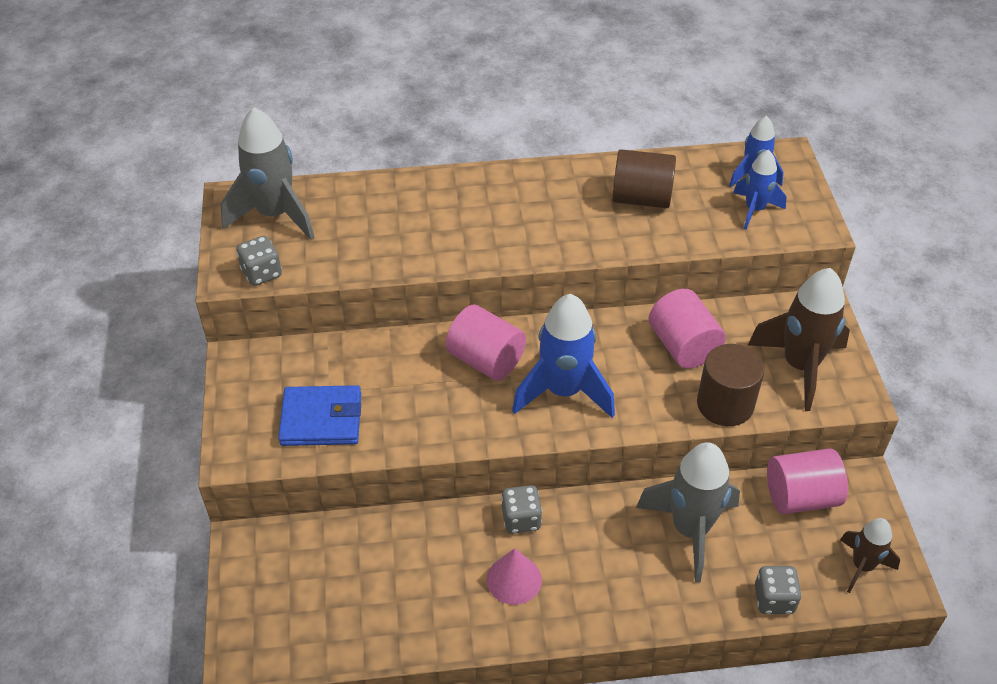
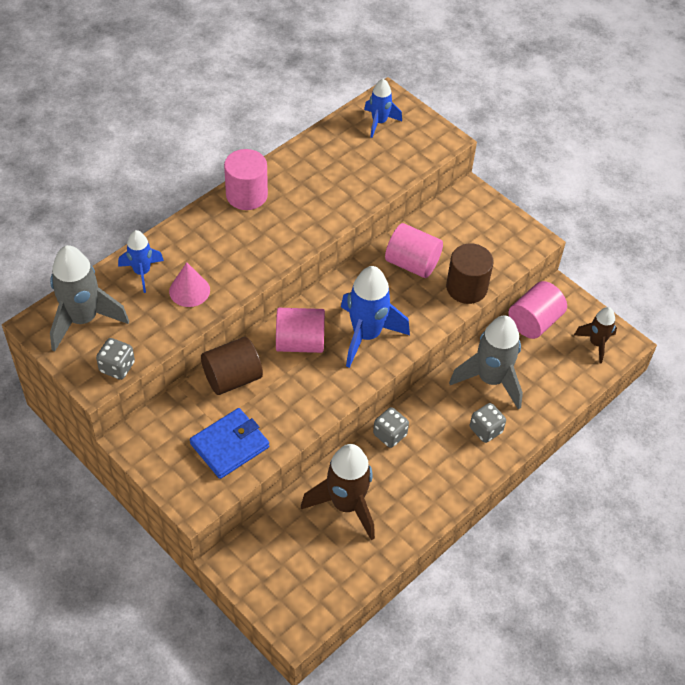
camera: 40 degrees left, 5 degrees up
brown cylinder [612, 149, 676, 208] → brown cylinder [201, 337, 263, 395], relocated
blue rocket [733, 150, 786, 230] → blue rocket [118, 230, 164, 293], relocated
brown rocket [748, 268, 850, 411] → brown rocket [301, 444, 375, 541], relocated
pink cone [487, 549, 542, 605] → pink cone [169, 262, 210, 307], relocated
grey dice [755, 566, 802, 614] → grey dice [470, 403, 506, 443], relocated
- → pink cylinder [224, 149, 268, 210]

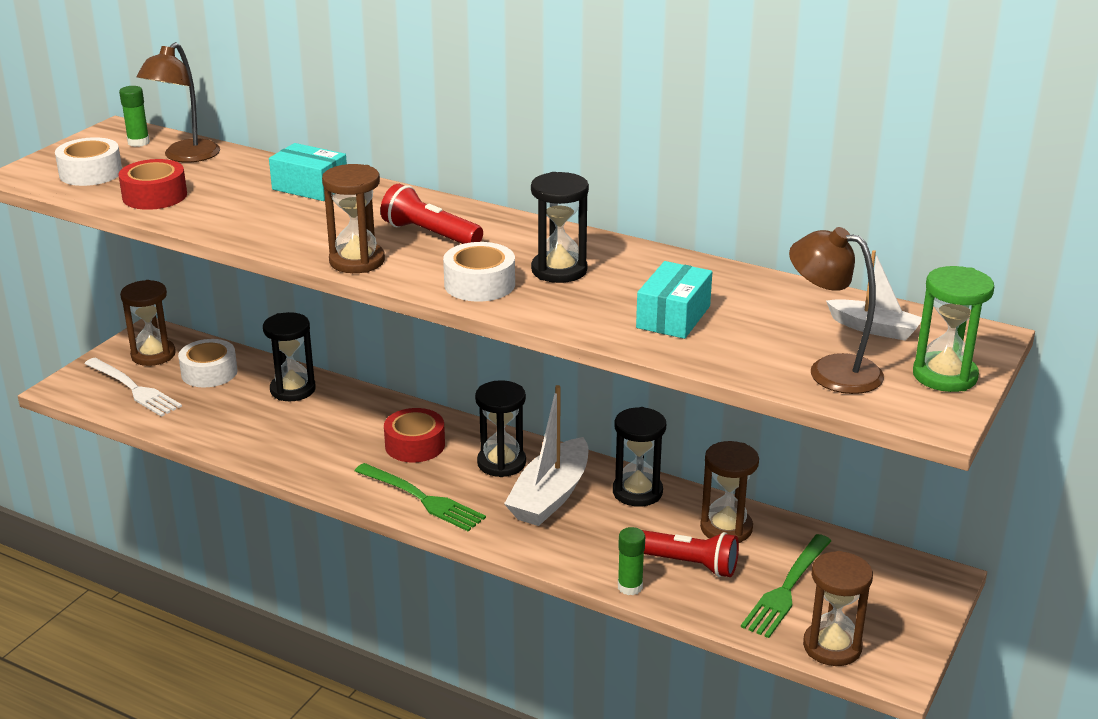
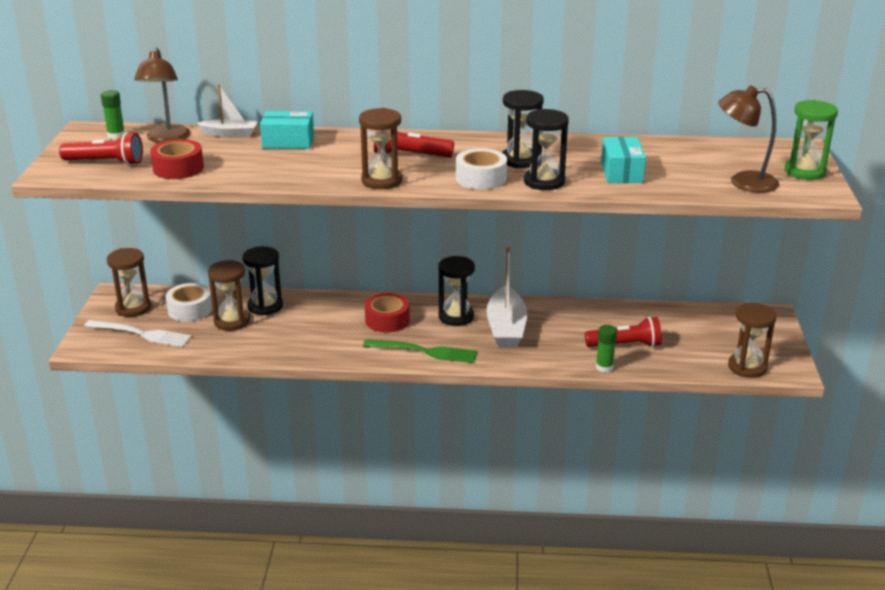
camera: 25 degrees left, 0 degrees up
white tape [55, 137, 122, 186] → red flashlight [59, 132, 143, 165]
white boat [826, 250, 922, 341] → white boat [197, 84, 258, 137], relocated
black hourglass [613, 407, 666, 507] → black hourglass [524, 109, 569, 190], relocated
brown hourglass [700, 441, 759, 543] → brown hourglass [208, 260, 250, 331], relocated
green fork [741, 534, 831, 638] → -

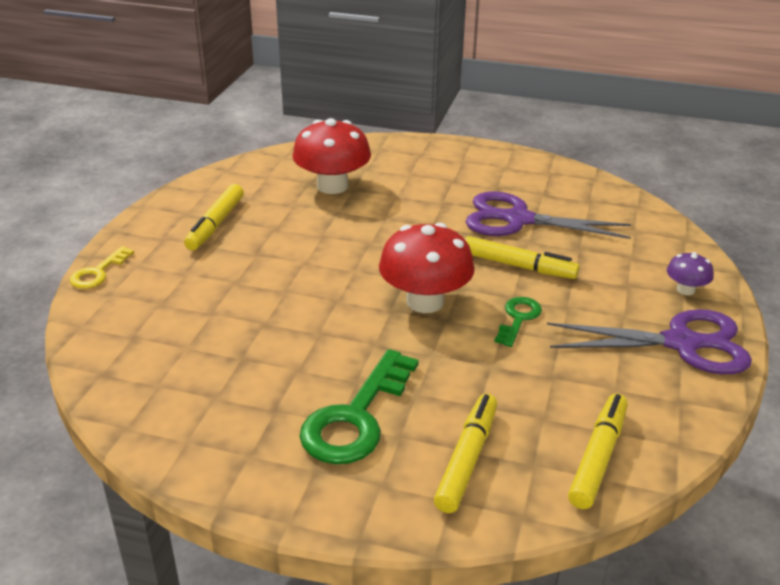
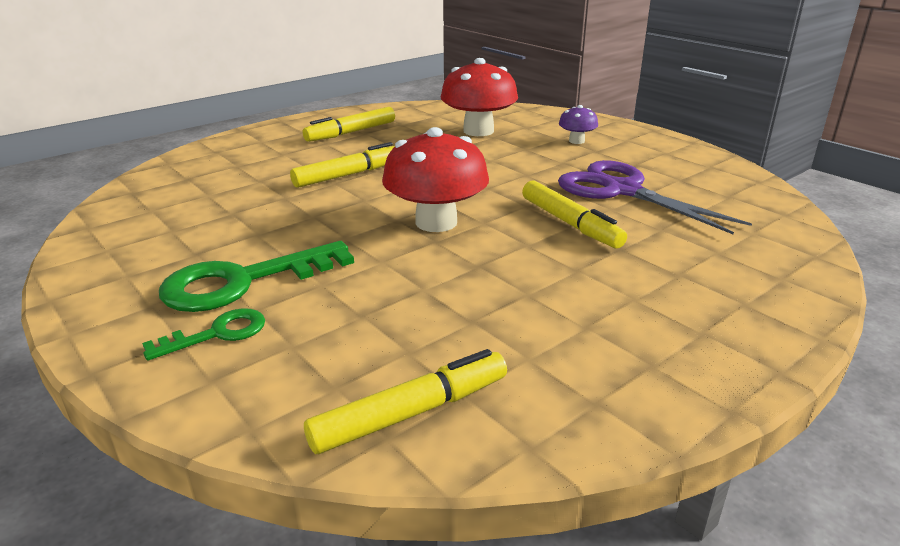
camera: 35 degrees right, 5 degrees down
yellow key [70, 246, 134, 289] → -
purple mushroom [667, 252, 713, 295] → purple mushroom [559, 105, 598, 144], relocated
green key [495, 297, 542, 347] → green key [142, 308, 265, 361], relocated
purple scissors [547, 309, 752, 374] → -
yellow marker [434, 394, 497, 513] → yellow marker [290, 142, 395, 188], relocated

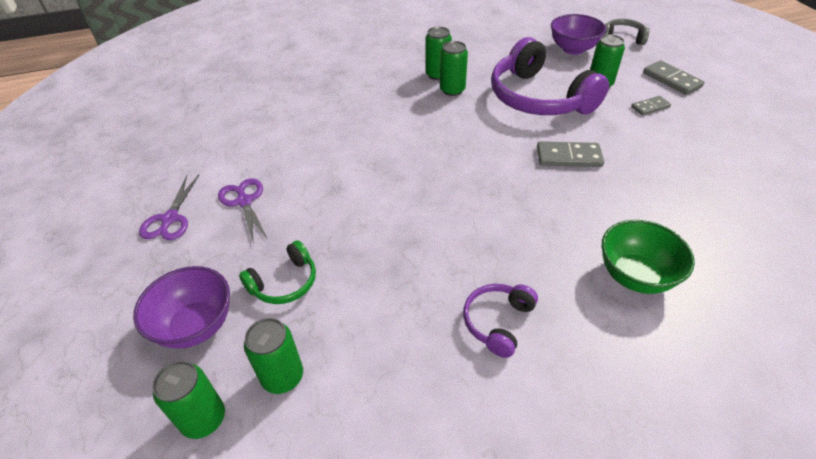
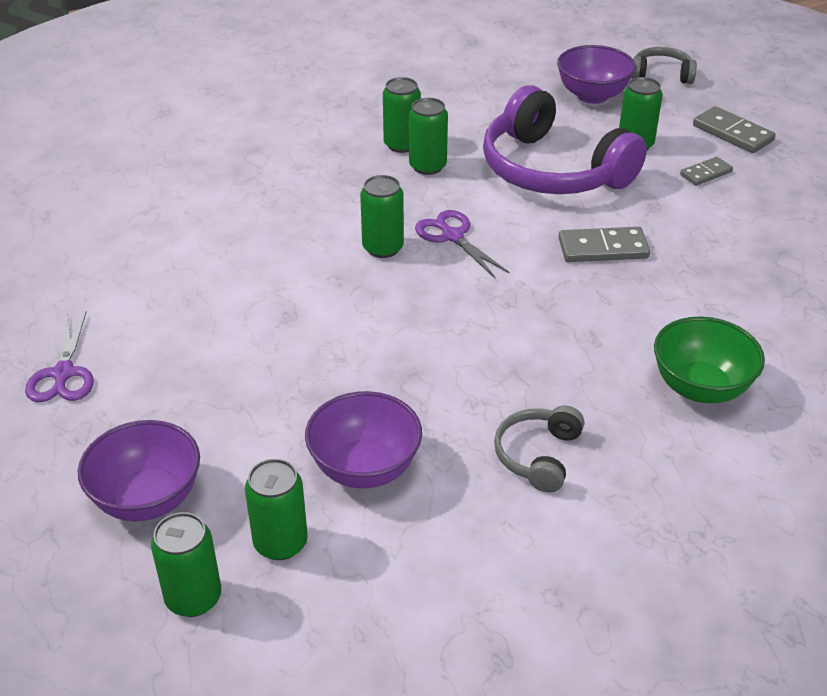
camera: 10 degrees left, 5 degrees down
purple scissors [218, 178, 268, 245] → purple scissors [415, 210, 510, 278], relocated
green headphones [239, 240, 316, 304] → -
purple headphones [463, 284, 538, 358] → grey headphones [494, 405, 584, 493]
- → green can [360, 175, 404, 258]
- → purple bowl [305, 391, 422, 488]

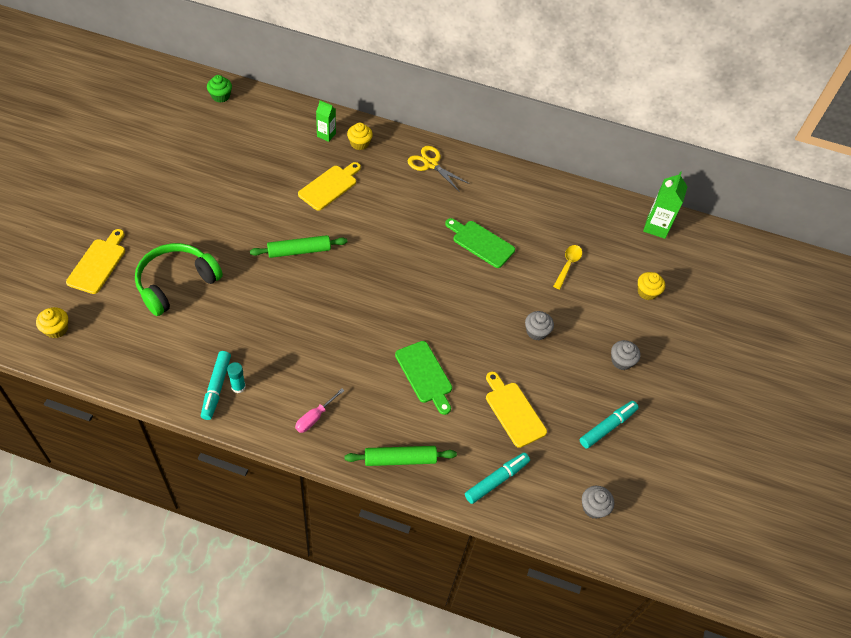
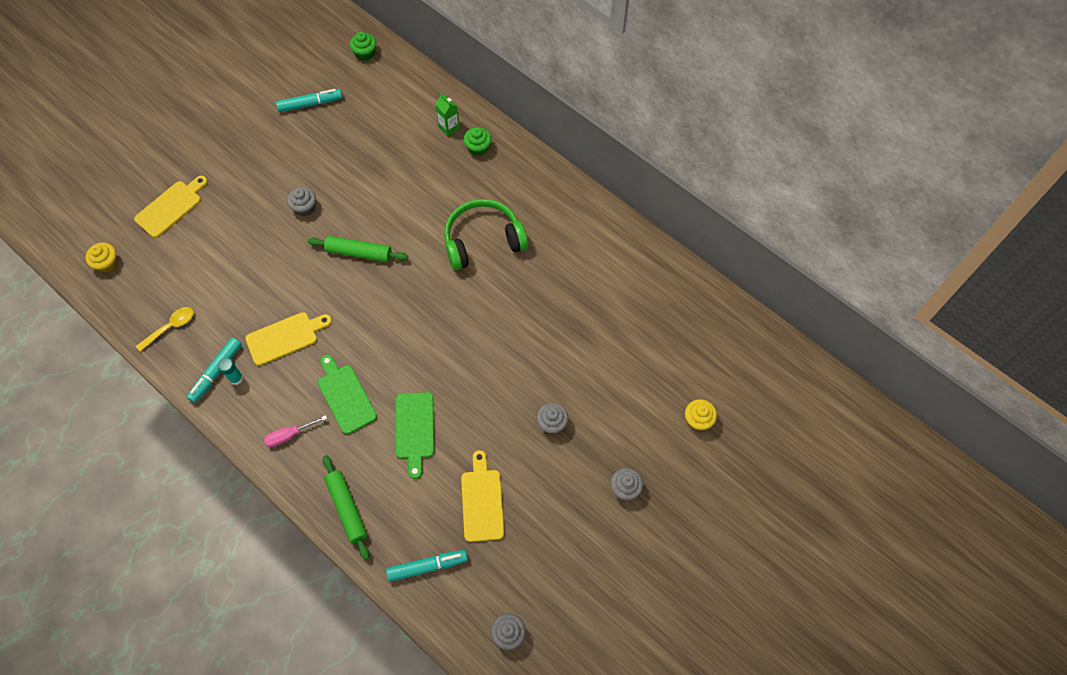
camera: 30 degrees right, 10 degrees up
yellow cupcake [347, 123, 373, 150] → green cupcake [464, 127, 492, 156]
yellow scissors [407, 146, 470, 192] → -
yellow cutting board [298, 162, 361, 211] → yellow cutting board [245, 312, 332, 366], relocated
green carton [643, 171, 688, 239] → -
green cutting board [445, 218, 515, 268] → green cutting board [318, 354, 377, 434], relocated
green headphones [135, 243, 223, 316] → green headphones [444, 199, 528, 270], relocated
yellow spoon [553, 245, 582, 290] → yellow spoon [136, 307, 193, 352], relocated
turquoise marker [580, 401, 639, 449] → turquoise marker [276, 89, 342, 112], relocated
green rolling pin [344, 446, 457, 466] → green rolling pin [323, 455, 369, 560], 45 degrees clockwise
- → grey cupcake [287, 187, 316, 216]

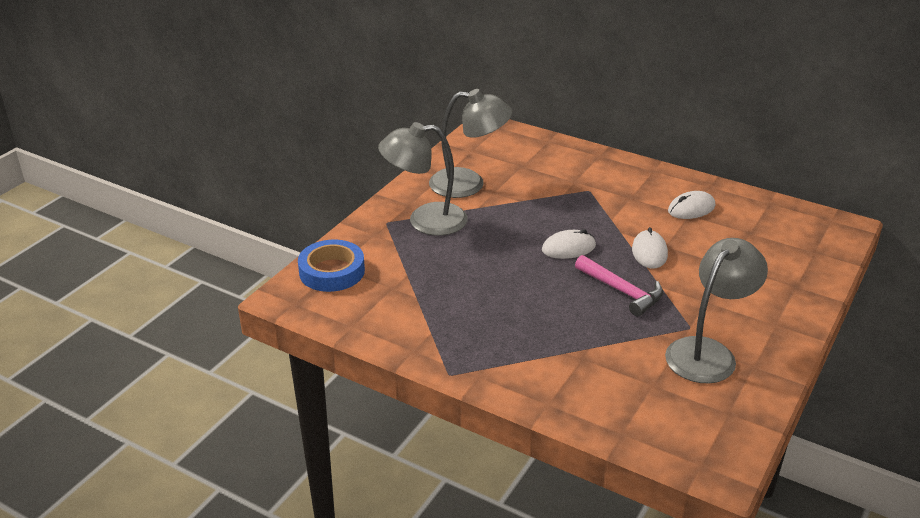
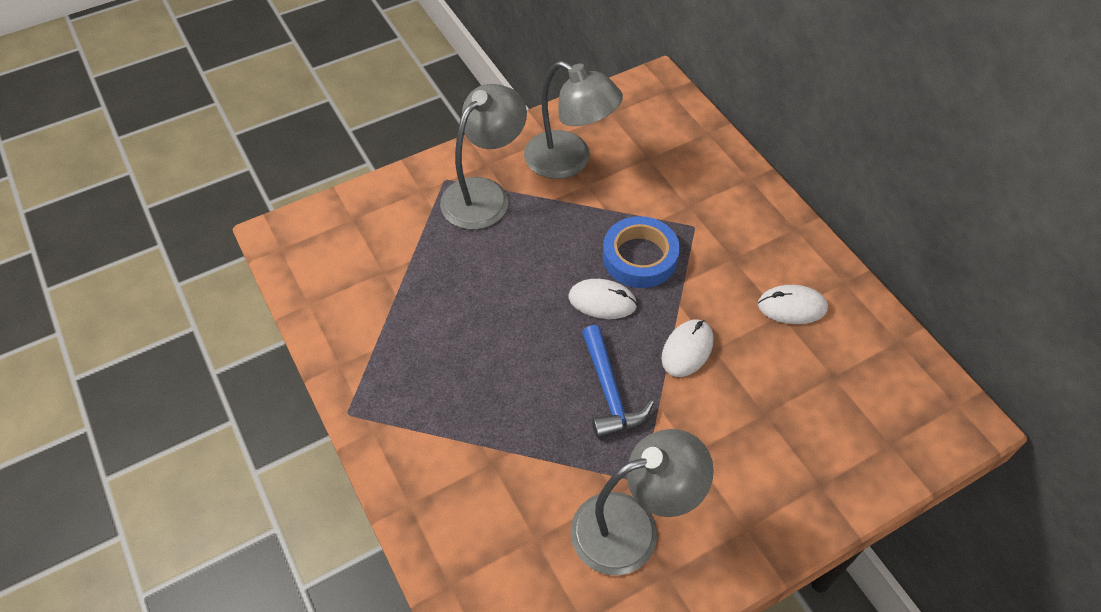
camera: 30 degrees right, 20 degrees up
grey lamp [378, 122, 468, 236] → grey lamp [440, 84, 527, 230], 105 degrees clockwise
blue tape [298, 239, 365, 292] → blue tape [603, 216, 680, 288], relocated
pink hammer [575, 255, 663, 317] → blue hammer [582, 325, 654, 438]

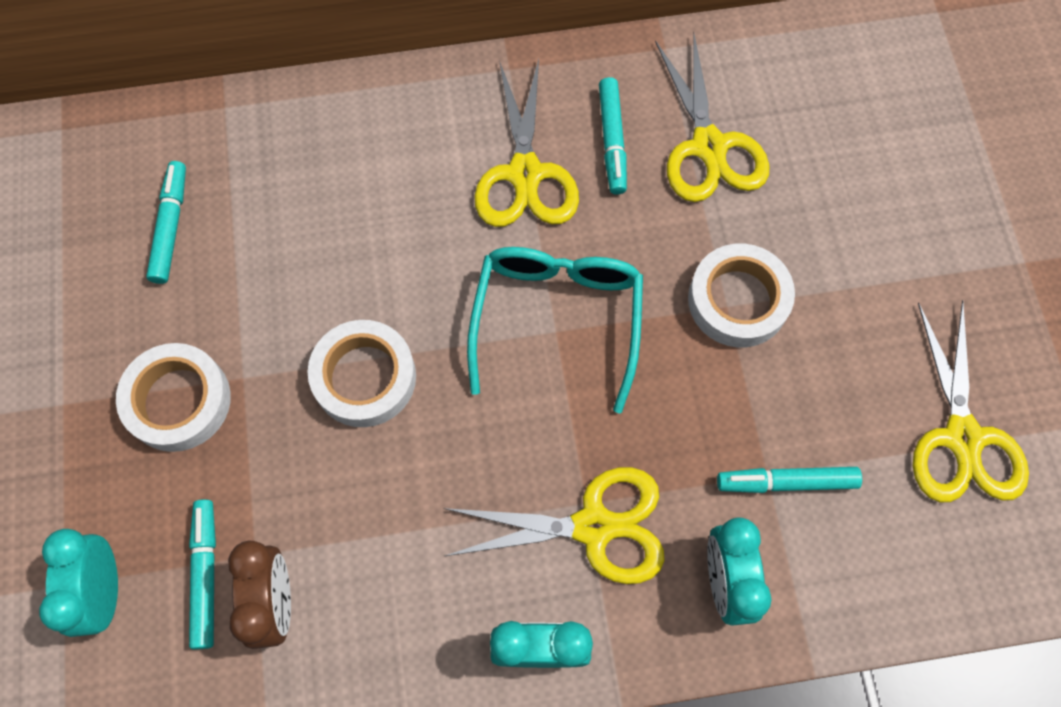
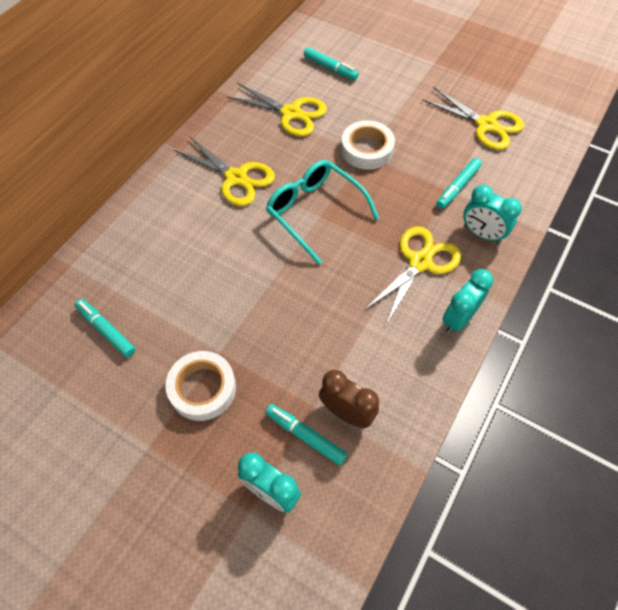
camera: 50 degrees left, 10 degrees down
turquoise marker [599, 77, 627, 195] → turquoise marker [304, 47, 359, 80], relocated
white tape [308, 320, 416, 427] → -

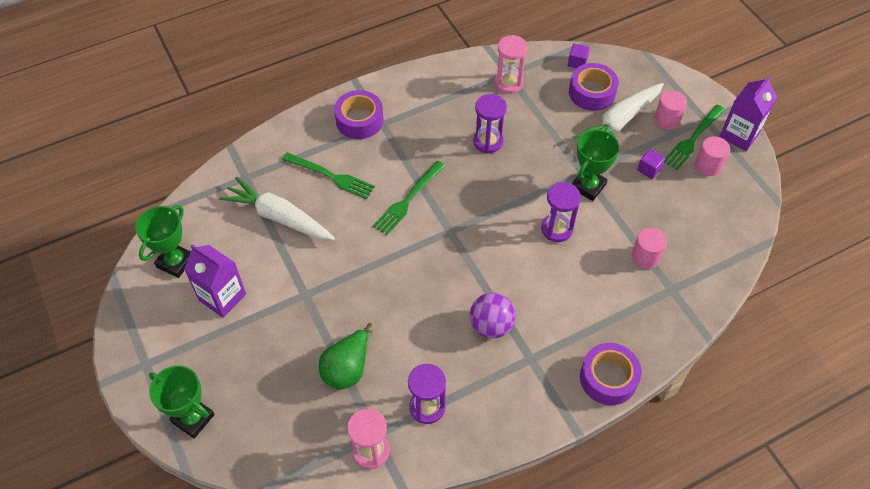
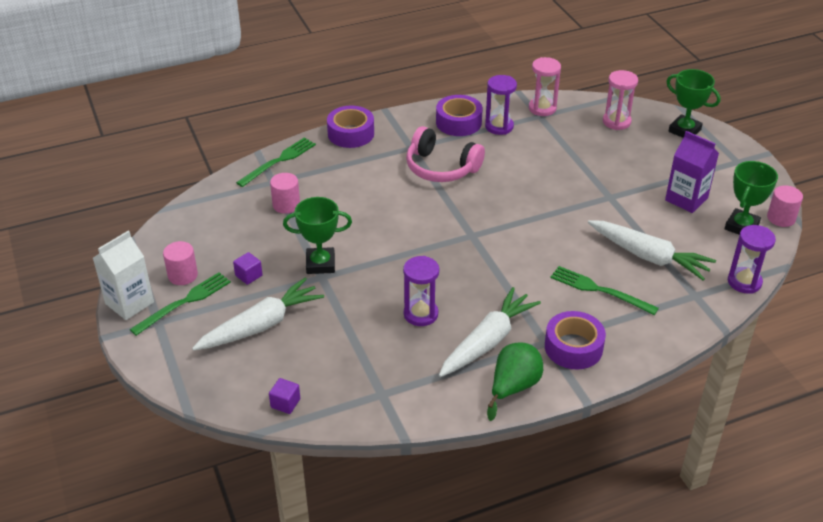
camera: 175 degrees left, 15 degrees down
pink hourglass [495, 35, 528, 94] → pink hourglass [603, 70, 638, 130], relocated
purple tape [569, 63, 619, 111] → purple tape [436, 95, 483, 136], relocated
purple carton [719, 75, 777, 151] → white carton [93, 231, 154, 320]
pink cylinder [654, 90, 687, 129] → pink cylinder [767, 185, 803, 227], relocated
green trophy [572, 130, 620, 201] → green trophy [283, 197, 352, 274], 45 degrees clockwise
green fork [373, 161, 445, 235] → green fork [236, 137, 316, 187], relocated
purple hourglass [541, 182, 581, 242] → purple hourglass [728, 225, 776, 294], relocated
purple ball [470, 293, 516, 339] → pink headphones [406, 126, 485, 182]
green pear [319, 323, 373, 390] → green pear [487, 342, 543, 421], relocated
- → white carrot [439, 287, 541, 377]

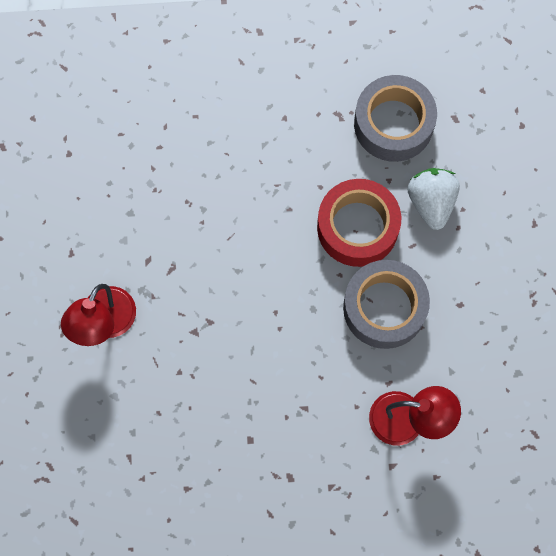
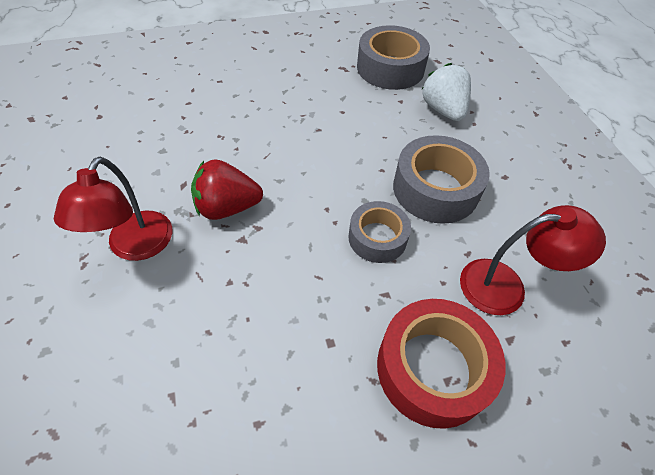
camera: 15 degrees left, 20 degrees down
red tape [317, 179, 401, 267] → red tape [377, 299, 505, 429], relocated
- → red strawberry [191, 159, 263, 220]
- → grey tape [348, 201, 411, 263]

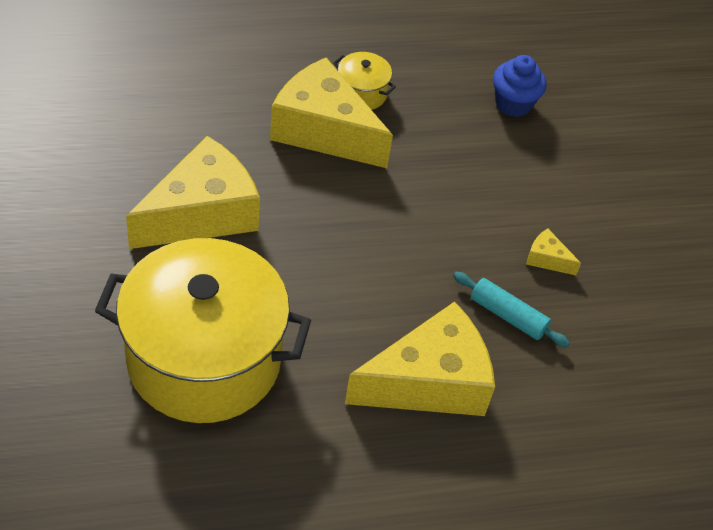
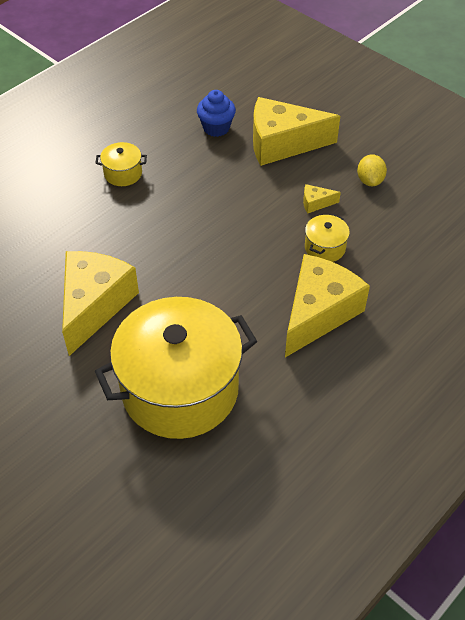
camera: 30 degrees left, 0 degrees up
yellow cheese [270, 57, 393, 168] → yellow cheese [253, 97, 340, 166], relocated
turquoise rolling pin [453, 272, 570, 347] → yellow pot [305, 214, 350, 262]
- → yellow lemon [357, 154, 387, 186]

